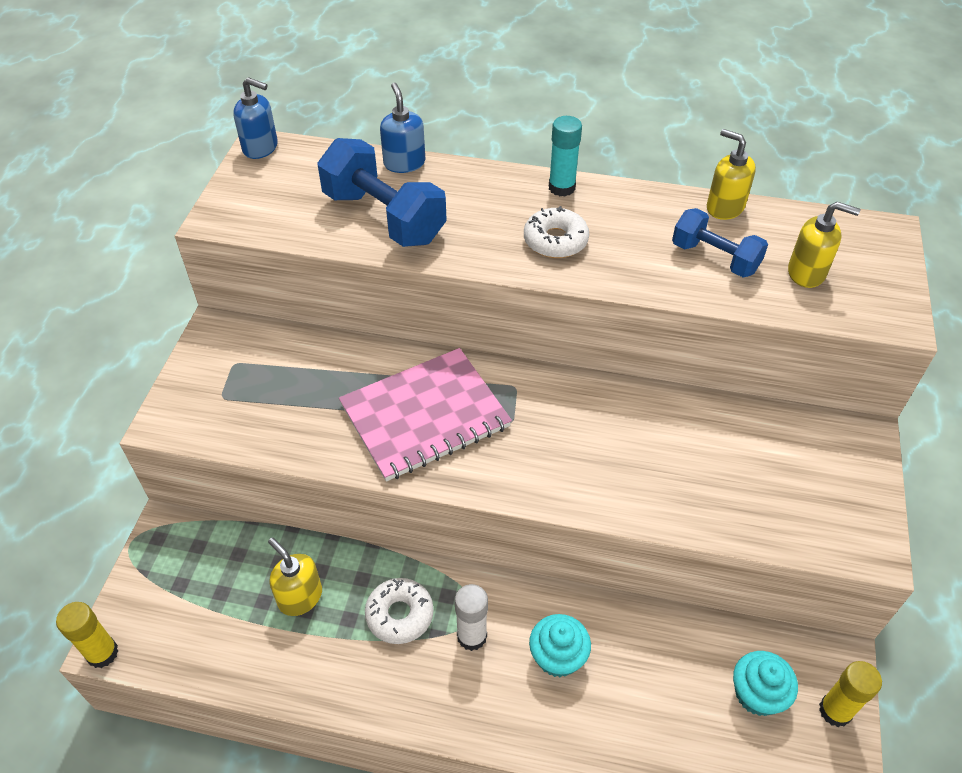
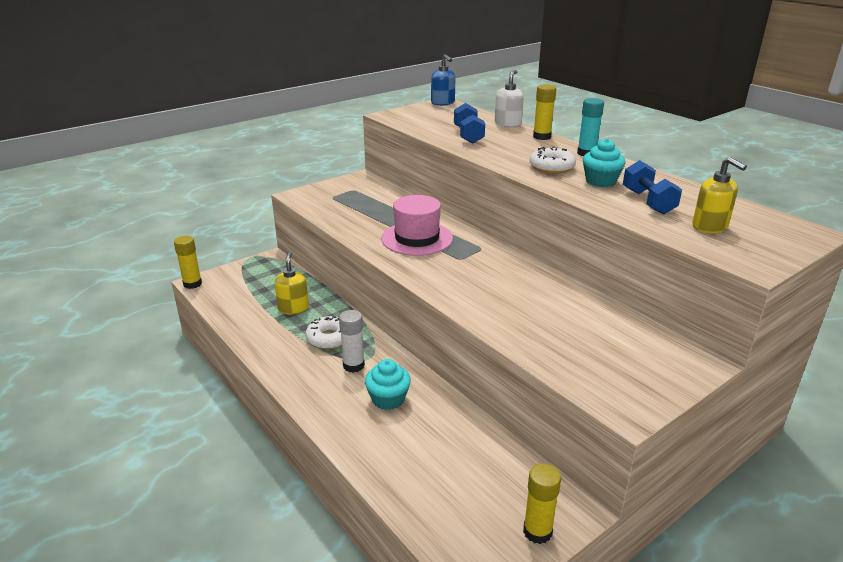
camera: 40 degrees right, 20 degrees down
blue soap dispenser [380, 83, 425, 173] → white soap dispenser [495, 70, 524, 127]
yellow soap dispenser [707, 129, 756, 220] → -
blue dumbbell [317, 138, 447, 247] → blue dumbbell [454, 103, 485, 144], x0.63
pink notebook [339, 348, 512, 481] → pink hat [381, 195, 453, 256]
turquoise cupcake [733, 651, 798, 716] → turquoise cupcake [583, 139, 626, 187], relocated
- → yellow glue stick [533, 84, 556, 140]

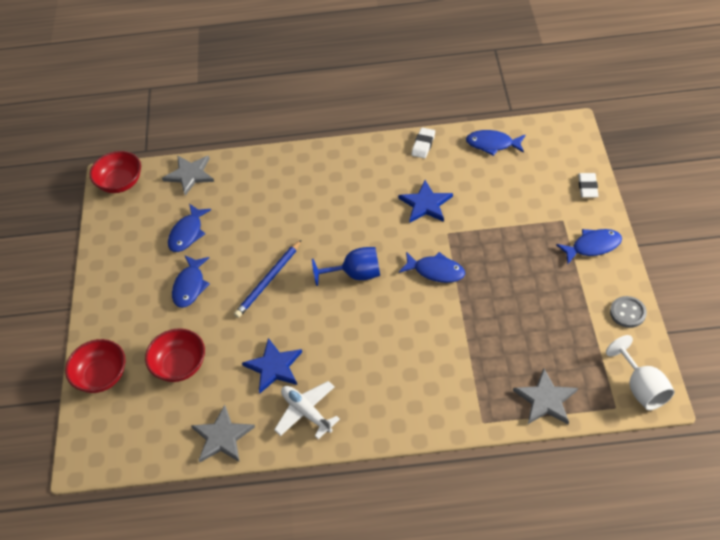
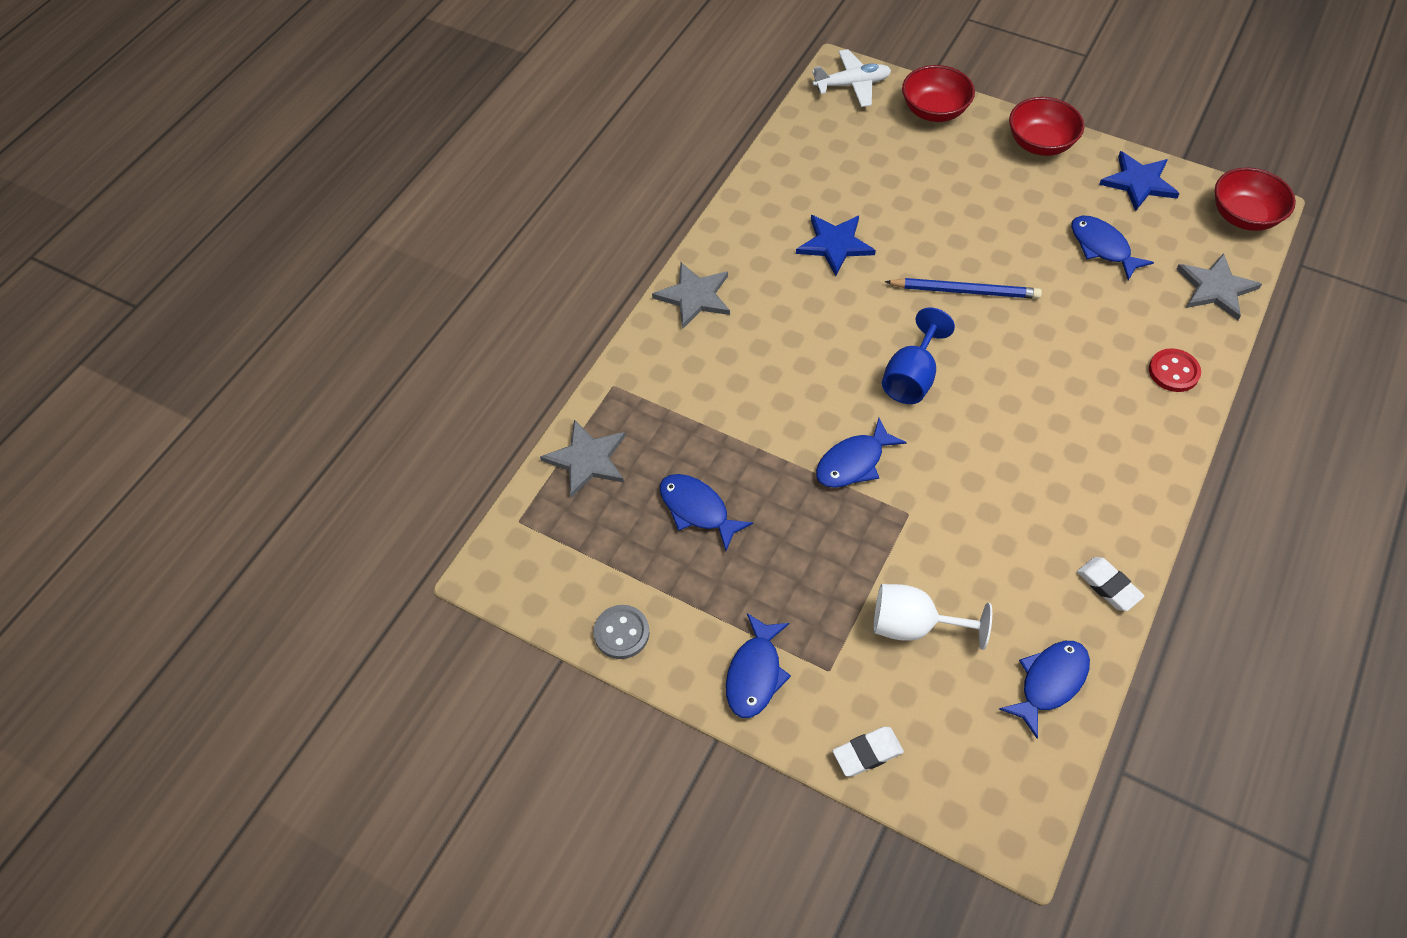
camera: 120 degrees right, 5 degrees up
white eraser [578, 173, 598, 198] → white eraser [833, 727, 904, 777], 60 degrees counterclockwise
blue star [398, 180, 453, 223] → blue star [1099, 151, 1180, 211], relocated
blue pencil [234, 240, 301, 318] → blue pencil [885, 278, 1042, 299], 120 degrees clockwise
blue fish [172, 256, 210, 308] → blue fish [660, 474, 753, 551], relocated
red bowl [145, 328, 205, 382] → red bowl [1009, 97, 1084, 156], relocated
white goblet [606, 335, 675, 410] → white goblet [874, 584, 992, 650], relocated
white plane [274, 381, 340, 439] → white plane [812, 49, 891, 107], relocated
grey star [191, 405, 255, 462] → grey star [652, 263, 730, 329], relocated
- → red button [1149, 348, 1201, 392]

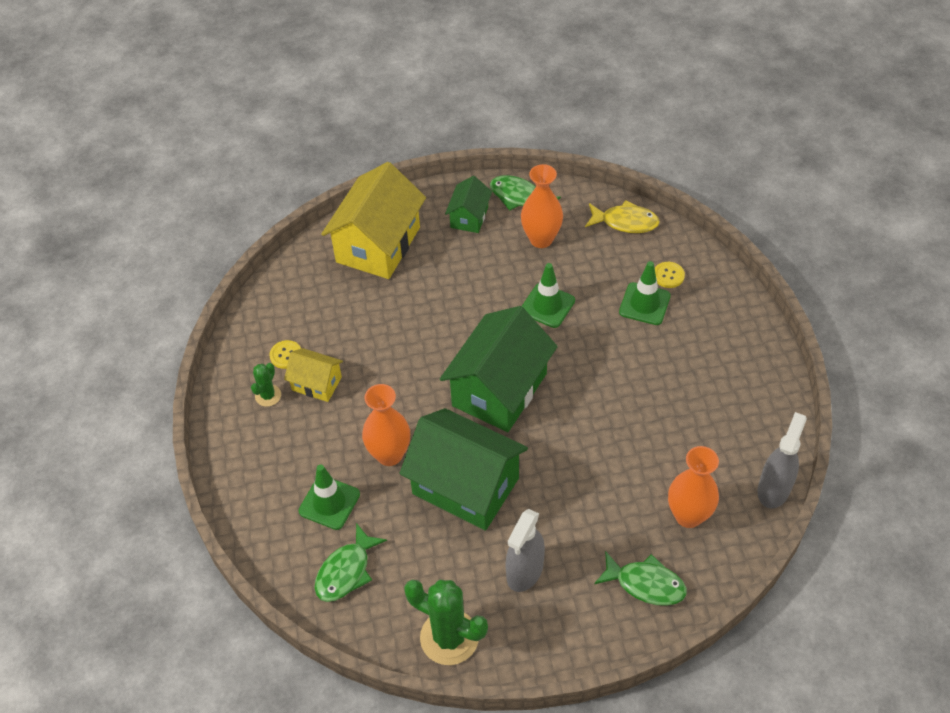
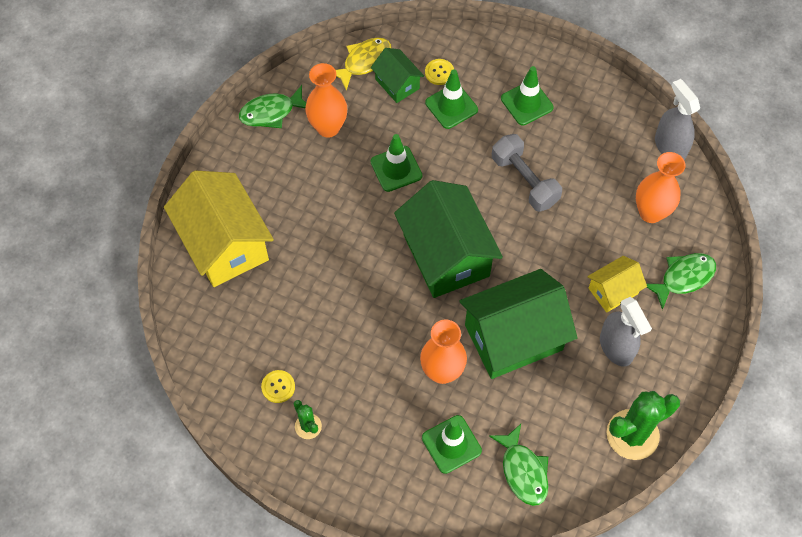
camera: 55 degrees left, 10 degrees up
green house [445, 176, 492, 233] → green house [371, 48, 424, 103], relocated
yellow house [284, 348, 343, 402] → yellow house [587, 256, 647, 313], relocated
- → green traffic cone [501, 66, 554, 125]
- → grey dumbbell [492, 134, 562, 212]

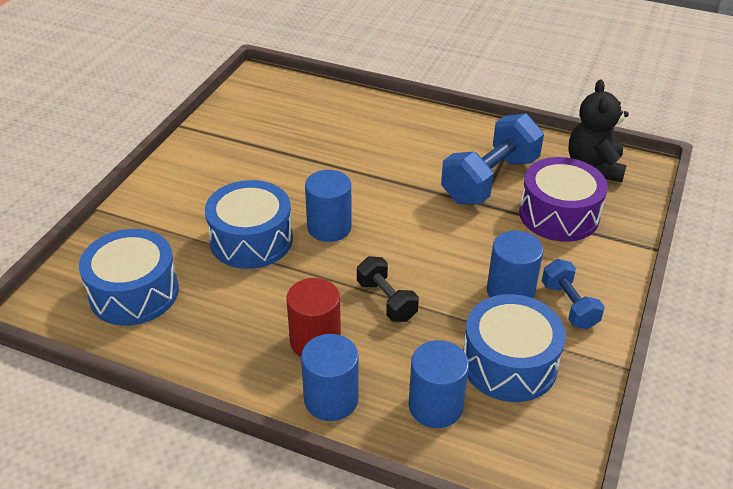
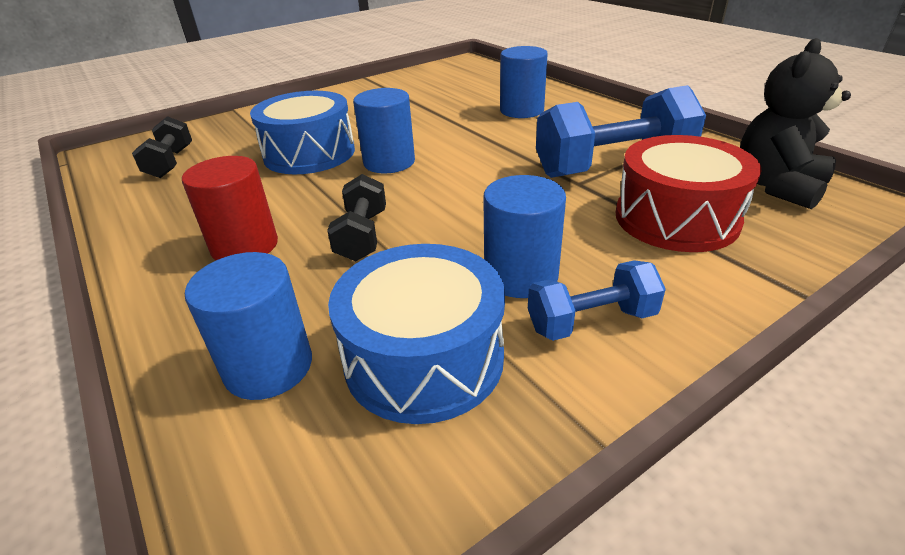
camera: 35 degrees right, 5 degrees down
purple drum [519, 157, 608, 242] → red drum [616, 135, 761, 252]
blue drum [79, 229, 179, 326] → black dumbbell [132, 116, 192, 178]
blue dumbbell [542, 259, 605, 329] → blue dumbbell [528, 260, 666, 341], 60 degrees clockwise
blue cylinder [301, 334, 358, 421] → blue cylinder [500, 46, 548, 118], relocated

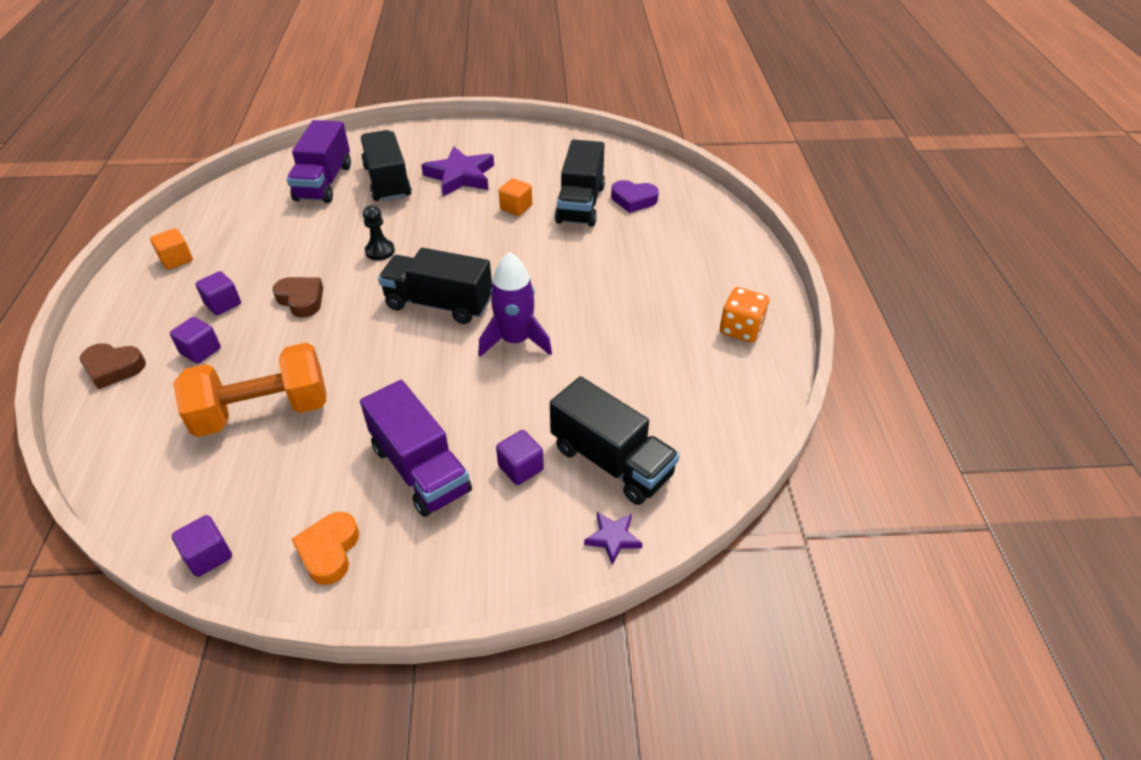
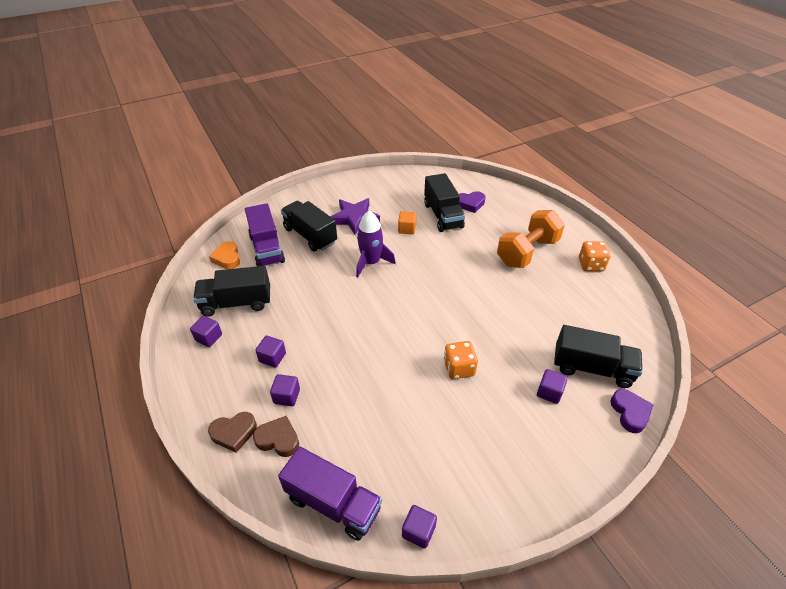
camera: 25 degrees left, 0 degrees up
black pawn [363, 205, 395, 260] → -
orange cube [150, 229, 193, 270] → purple cube [190, 316, 222, 347]
black truck [378, 248, 492, 324] → black truck [193, 266, 270, 317], relocated
purple rocket [478, 252, 552, 357] → purple rocket [356, 210, 396, 277], relocated
brown heart [273, 277, 323, 318] → brown heart [253, 416, 299, 457], relocated
orange dumbbell [173, 343, 327, 437] → orange dumbbell [497, 210, 565, 268], relocated
purple truck [360, 380, 472, 517] → purple truck [278, 446, 382, 540], relocated
orange heart [291, 512, 359, 585] → orange heart [209, 241, 240, 269], relocated
purple star [584, 512, 643, 565] → purple heart [610, 389, 654, 433]
- → orange dice [444, 341, 478, 379]

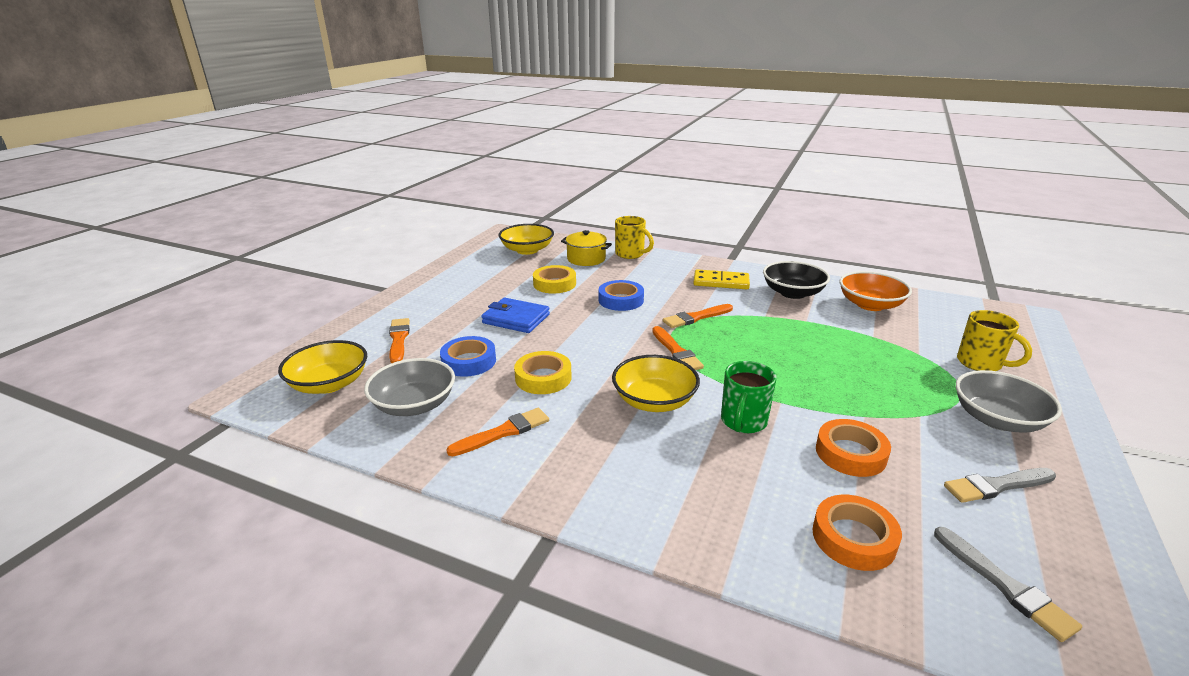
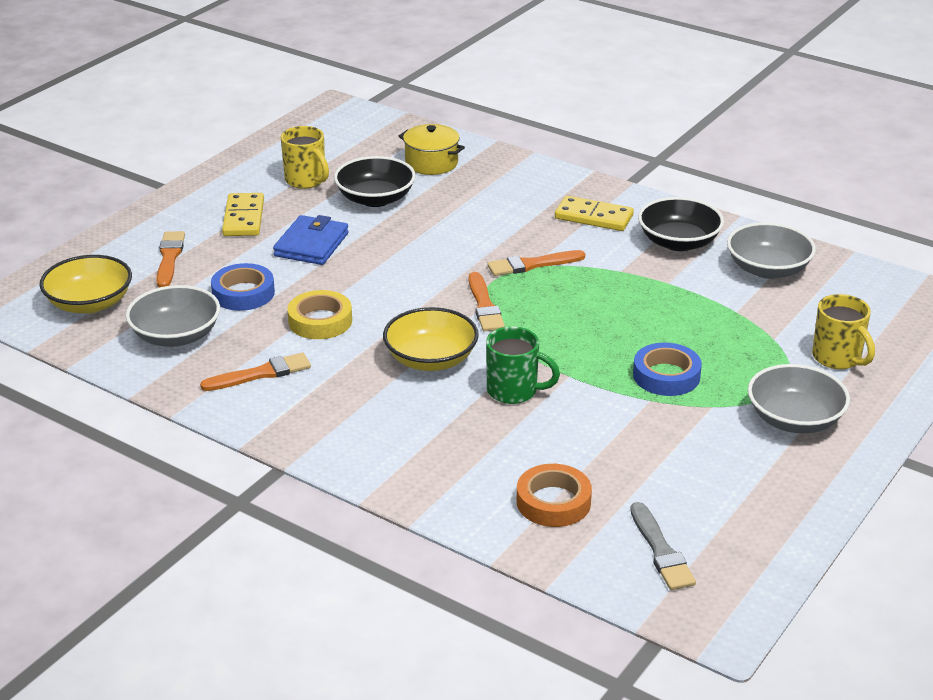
camera: 10 degrees right, 5 degrees up
yellow mug [615, 216, 654, 259] → yellow mug [281, 126, 329, 189], relocated
yellow bowl [498, 224, 554, 255] → -
yellow tape [533, 265, 576, 294] → black bowl [334, 156, 416, 207]
orange bowl [839, 271, 912, 311] → grey bowl [727, 222, 816, 279]
blue tape [599, 280, 644, 311] → blue tape [633, 343, 702, 396], relocated
blue wallet [481, 298, 550, 333] → blue wallet [273, 215, 349, 265], 75 degrees clockwise
green mug [721, 361, 777, 433] → green mug [486, 326, 560, 404], 105 degrees counterclockwise
orange tape [816, 419, 891, 477] → -
grey brush [944, 468, 1056, 503] → -
- → yellow domino [222, 193, 264, 236]

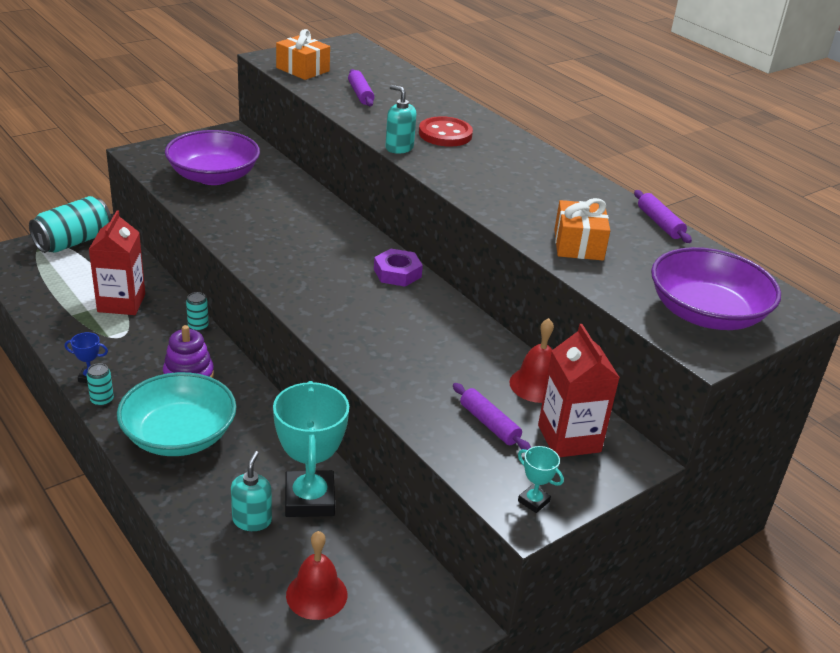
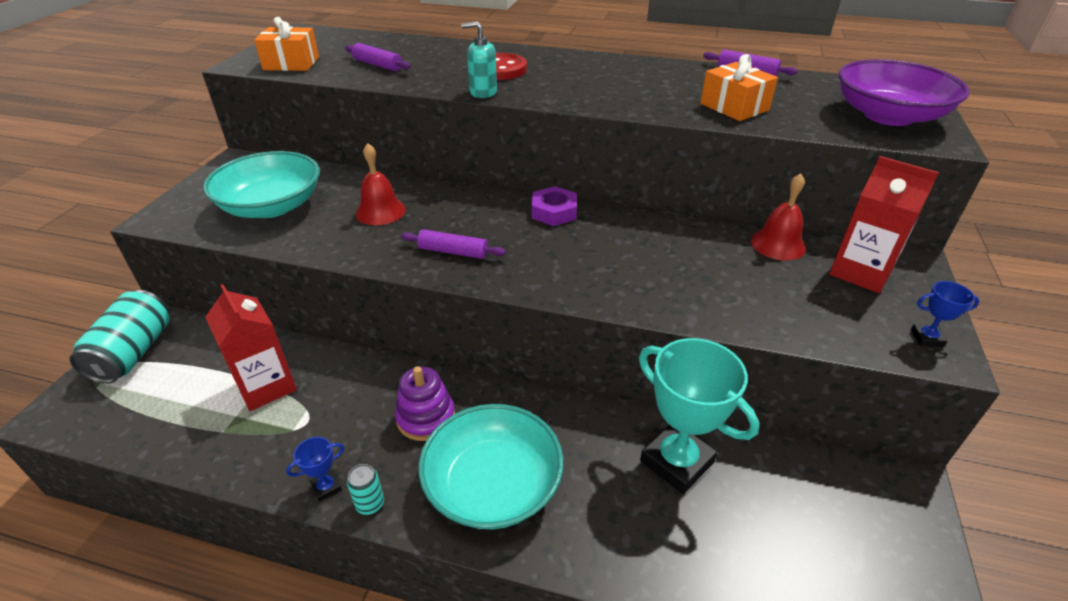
camera: 35 degrees left, 5 degrees up
purple bowl [165, 130, 260, 185] → turquoise bowl [203, 151, 320, 218]
turquoise can [186, 292, 209, 331] → -
purple rolling pin [453, 383, 531, 450] → purple rolling pin [401, 229, 506, 259], relocated
turquoise trophy [518, 446, 564, 513] → blue trophy [911, 281, 979, 347]
turquoise soap dispenser [231, 451, 272, 531] → -
red bell [286, 531, 347, 620] → red bell [356, 143, 406, 225], relocated

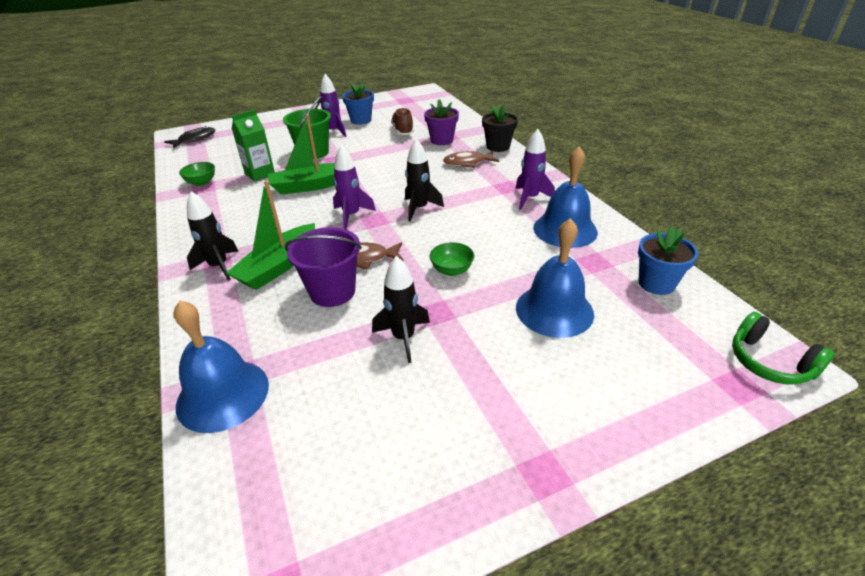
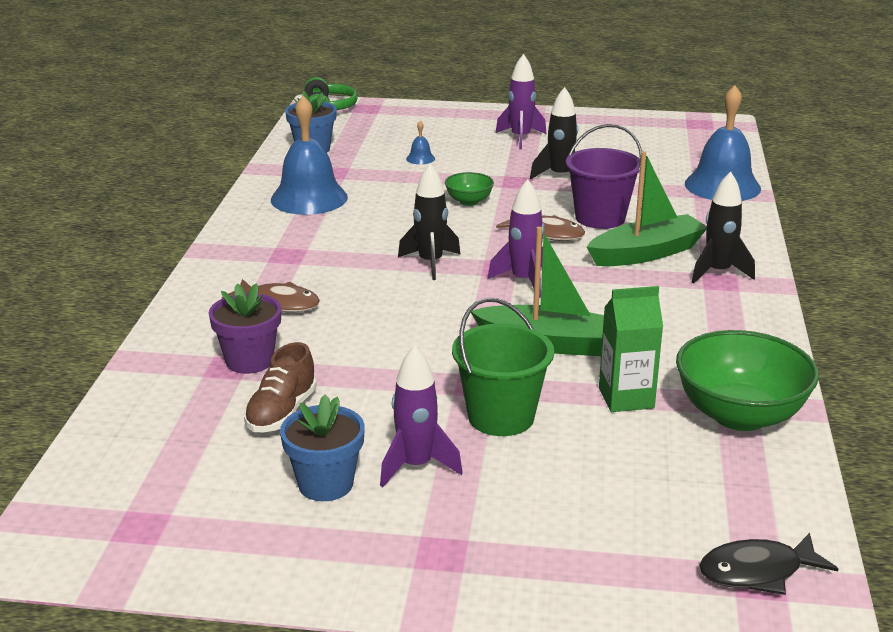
camera: 150 degrees left, 10 degrees down
black flower pot [482, 104, 518, 152] → -
purple rocket [516, 129, 555, 210] → purple rocket [496, 54, 546, 149], relocated
green bowl [179, 162, 215, 186] → green bowl [676, 330, 819, 431], x2.04
blue bell [516, 218, 594, 338] → blue bell [406, 121, 435, 164], x0.40

